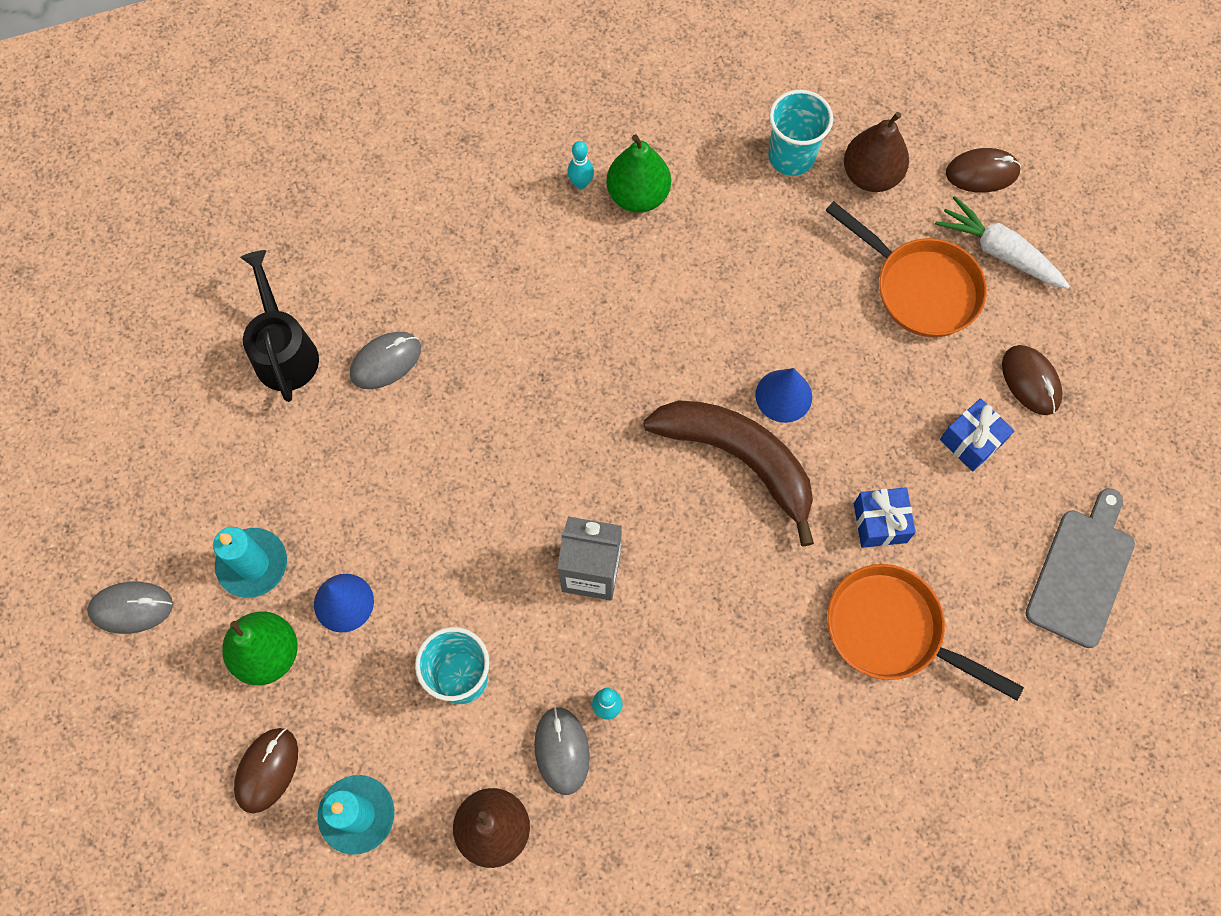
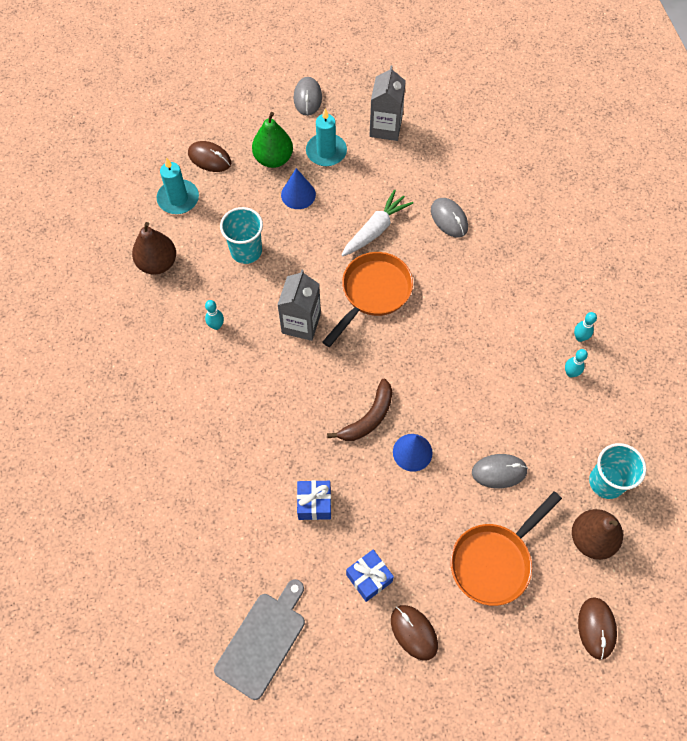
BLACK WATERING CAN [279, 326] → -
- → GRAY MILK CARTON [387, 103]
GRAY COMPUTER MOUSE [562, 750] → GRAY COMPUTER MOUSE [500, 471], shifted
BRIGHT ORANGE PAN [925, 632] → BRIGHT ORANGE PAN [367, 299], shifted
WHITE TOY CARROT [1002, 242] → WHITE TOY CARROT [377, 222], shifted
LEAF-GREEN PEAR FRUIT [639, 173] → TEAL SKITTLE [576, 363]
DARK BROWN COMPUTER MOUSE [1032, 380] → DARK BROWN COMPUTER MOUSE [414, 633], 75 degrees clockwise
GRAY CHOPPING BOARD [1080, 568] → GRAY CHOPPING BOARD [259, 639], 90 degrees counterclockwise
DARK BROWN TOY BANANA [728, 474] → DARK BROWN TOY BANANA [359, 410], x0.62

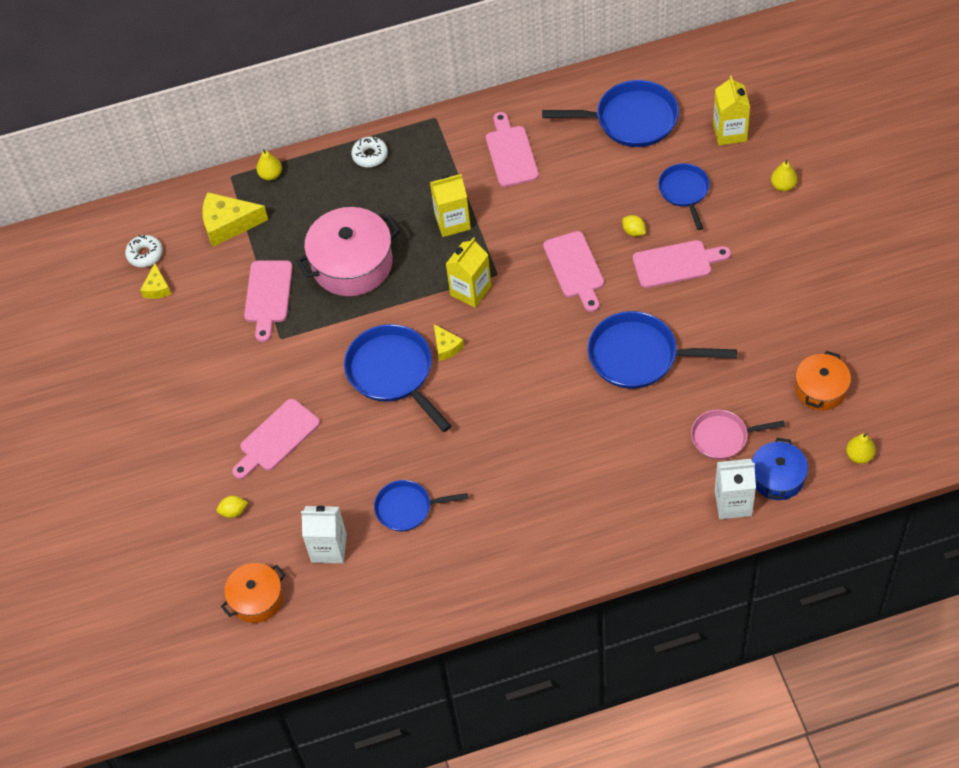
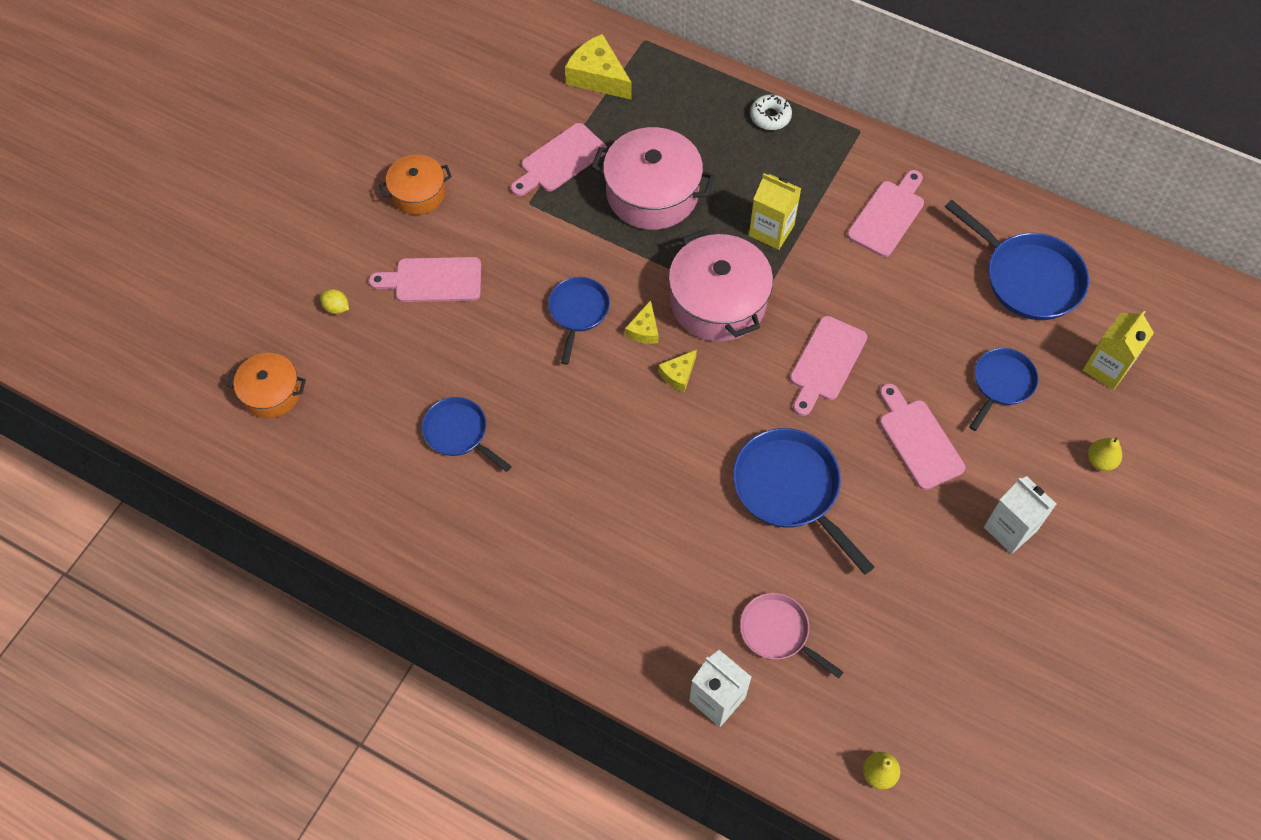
WHITE DOUGHNUT [144, 251] → -
YELLOW PEAR FRUIT [269, 164] → -
YELLOW LEMON [634, 226] → -
BLUE POT [780, 469] → -
YELLOW CHEESE WEDGE [155, 281] → YELLOW CHEESE WEDGE [677, 371], shifted
WHITE MILK CARTON [324, 534] → WHITE MILK CARTON [1020, 515], shifted
BRIGHT ORANGE POT [823, 381] → BRIGHT ORANGE POT [415, 185], shifted
YELLOW MILK CARTON [468, 272] → PINK POT [720, 285]
PINK CHOPPING BOARD [682, 264] → PINK CHOPPING BOARD [922, 436], 150 degrees counterclockwise
BLUE PAN [397, 378] → BLUE PAN [579, 321], x0.61

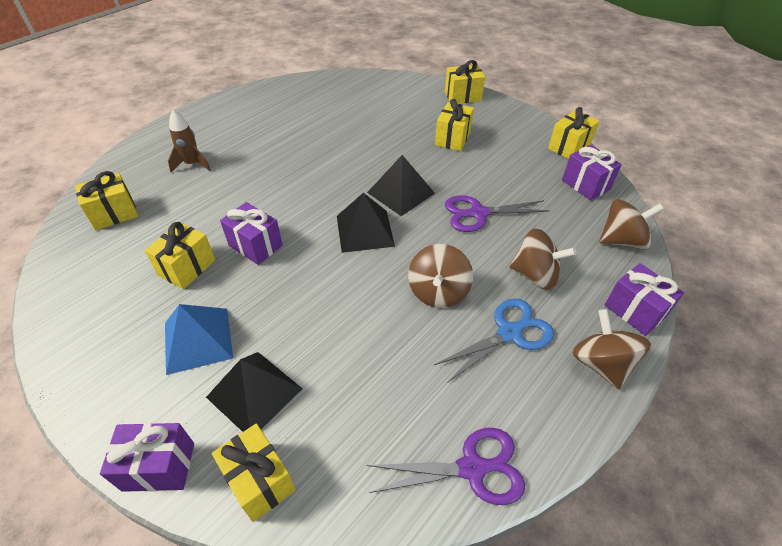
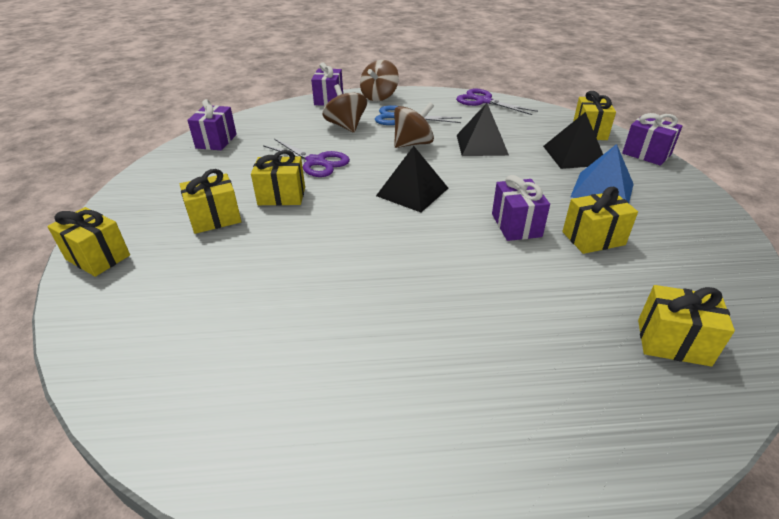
DARK BROWN ROCKET [189, 141] → -
DARK BROWN SPINNING TOP [631, 224] → -
BLACK SOLID PYRAMID [401, 185] → BLACK SOLID PYRAMID [483, 129], shifted
YELLOW GIFT [573, 133] → YELLOW GIFT [278, 178], shifted

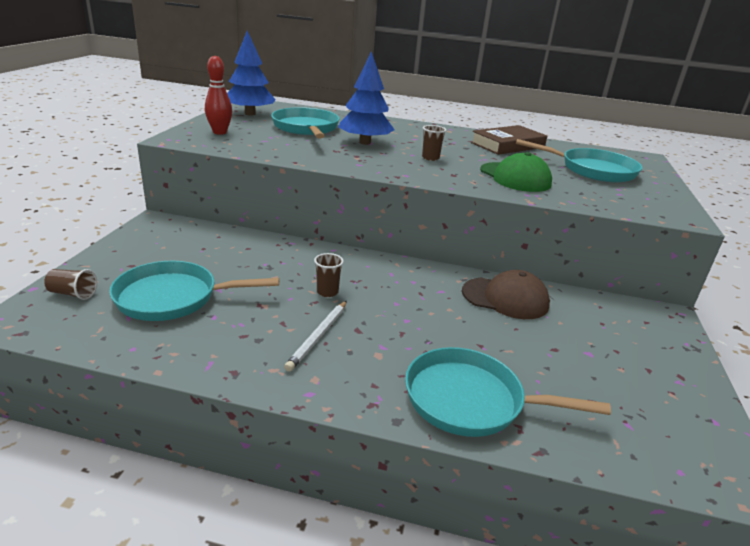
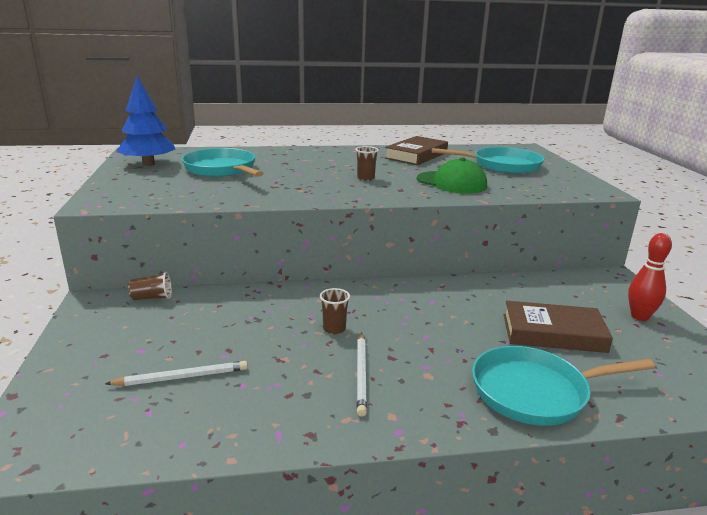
BLUE TREE [366, 98] → -
DARK BROWN CAP [506, 294] → -
- → DARK BROWN HARDBACK [558, 327]
DARK BROWN BEAKER [70, 284] → DARK BROWN BEAKER [150, 286], shifted
RED SKITTLE [218, 95] → RED SKITTLE [650, 277], shifted
TEAL PAN [194, 291] → WHITE LEAD PENCIL [176, 373]

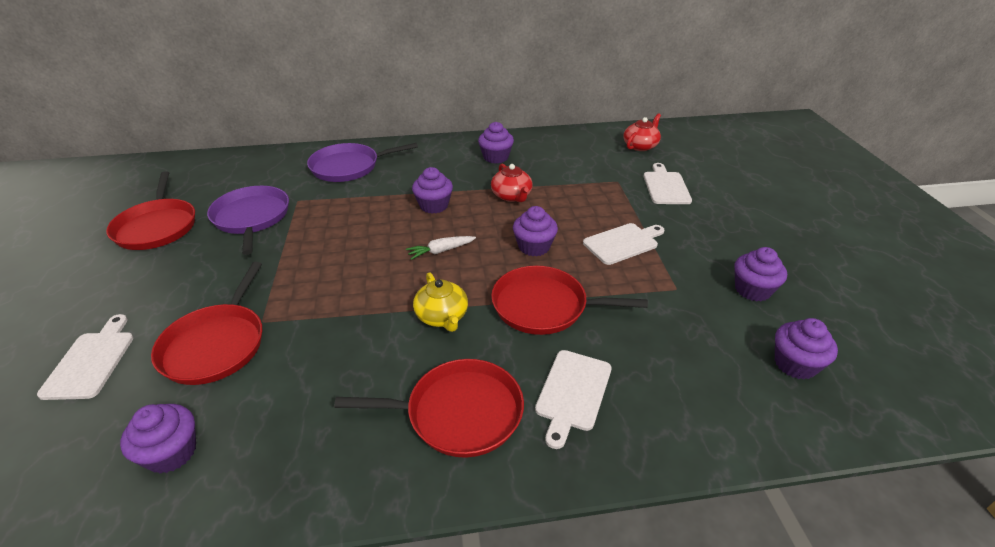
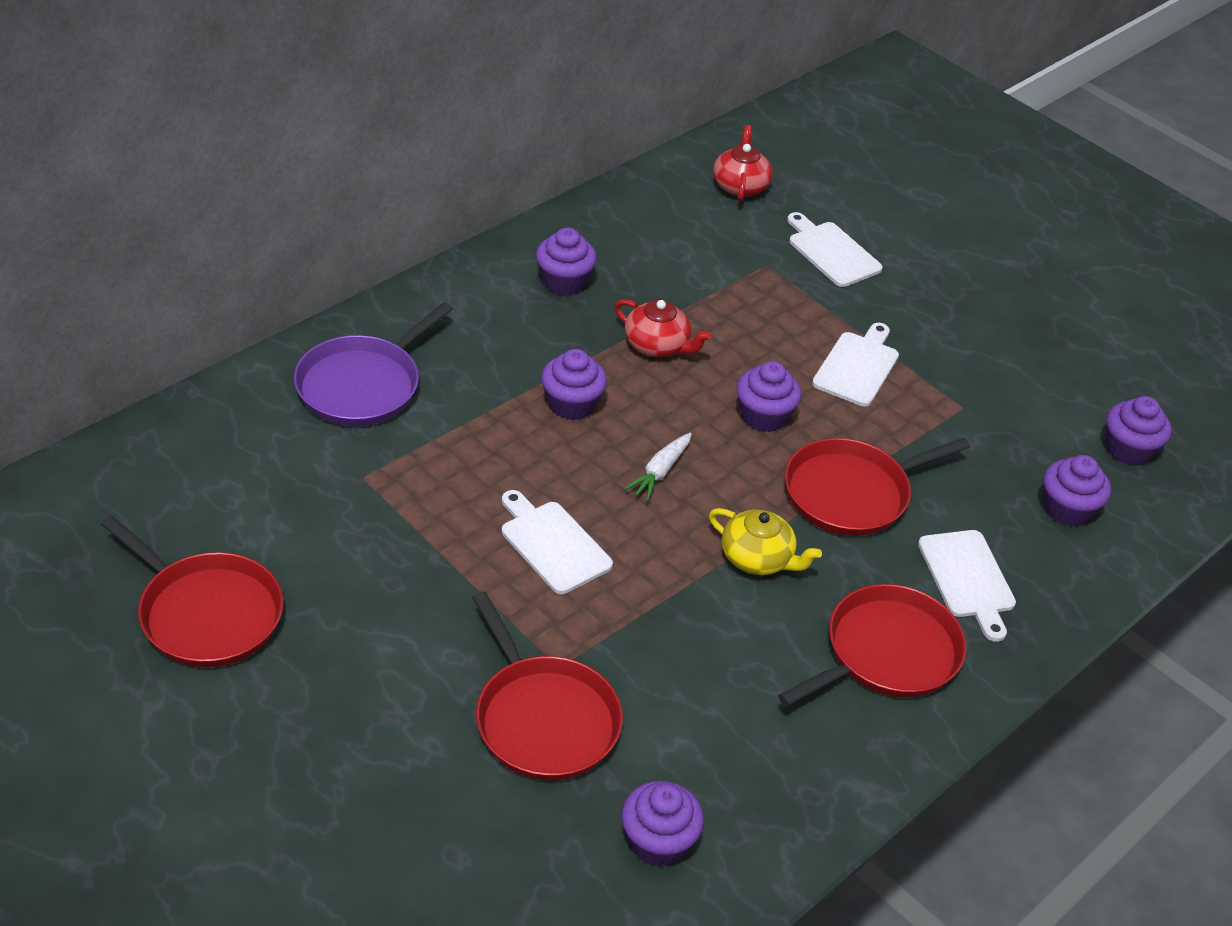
VIOLET PAN [248, 220] → -
WHITE CHOPPING BOARD [85, 357] → WHITE CHOPPING BOARD [557, 542], shifted
VIOLET FAIRY CAKE [760, 274] → VIOLET FAIRY CAKE [1077, 491], shifted

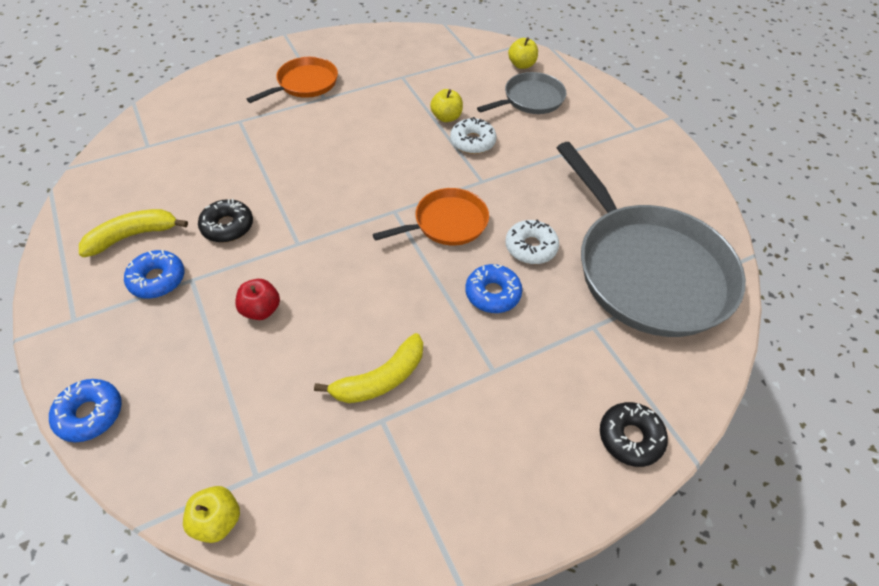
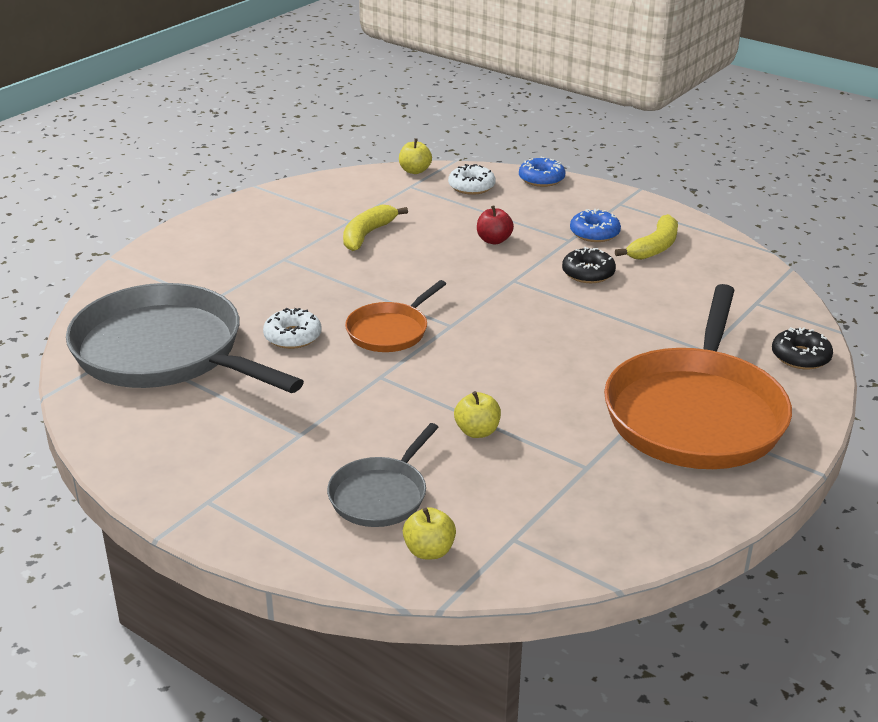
BLUE DOUGHNUT [493, 288] → -
WHITE DOUGHNUT [473, 135] → WHITE DOUGHNUT [472, 179], shifted
BLACK DOUGHNUT [634, 434] → BLACK DOUGHNUT [802, 348], shifted
BRIGHT ORANGE PAN [292, 80] → BRIGHT ORANGE PAN [698, 376], x2.03

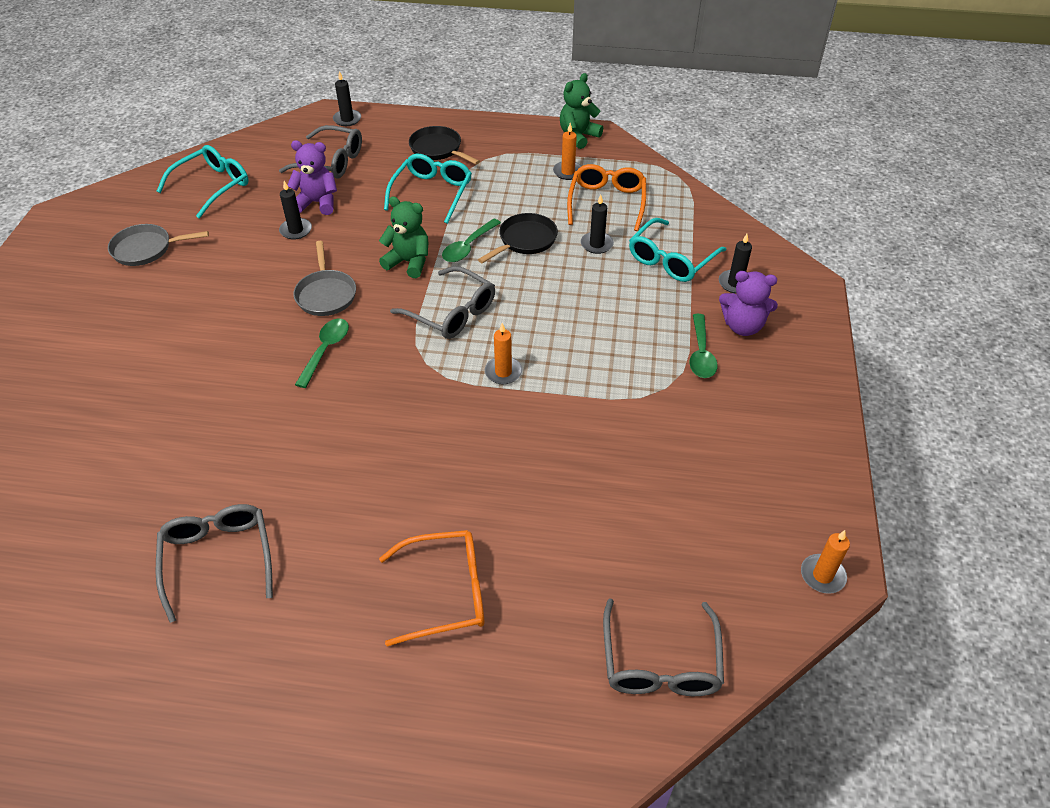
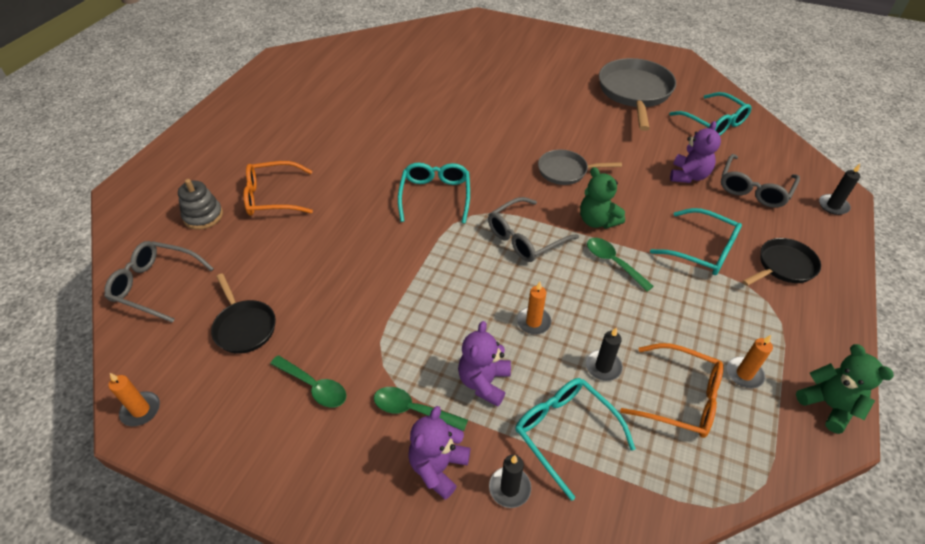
GRAY SPECTACLES [214, 563] → -
BLACK PILLAR CANDLE [295, 210] → -
- → GRAY STACKING TOY [200, 204]
- → TEAL SPECTACLES [434, 193]
- → VIOLET TEDDY [484, 364]
LEAF-GREEN SPOON [322, 353] → LEAF-GREEN SPOON [308, 381], shifted
BLACK PAN [518, 238] → BLACK PAN [243, 313], shifted
BRIGHT ORANGE PILLAR CANDLE [503, 353] → BRIGHT ORANGE PILLAR CANDLE [534, 308], shifted
LEAF-GREEN TEDDY [403, 237] → LEAF-GREEN TEDDY [602, 198], 105 degrees clockwise
BRIGHT ORANGE SPECTACLES [431, 588] → BRIGHT ORANGE SPECTACLES [278, 188], 75 degrees clockwise
GRAY PAN [158, 245] → GRAY PAN [637, 94], x1.77

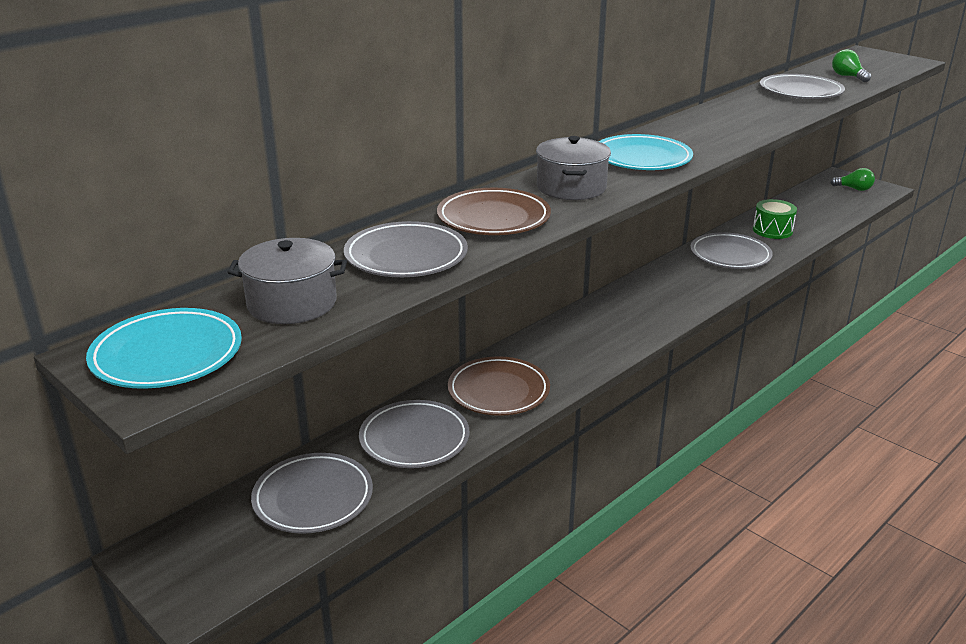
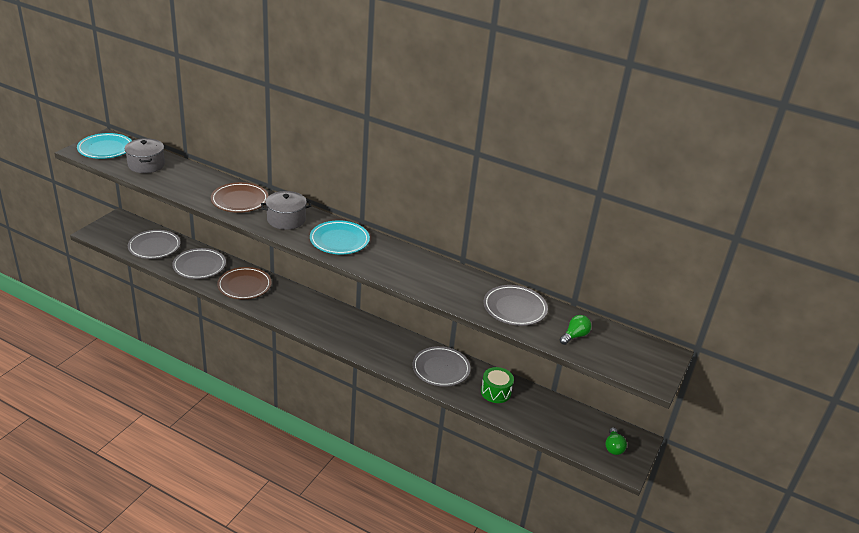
GRAY PLATE [406, 249] → -

